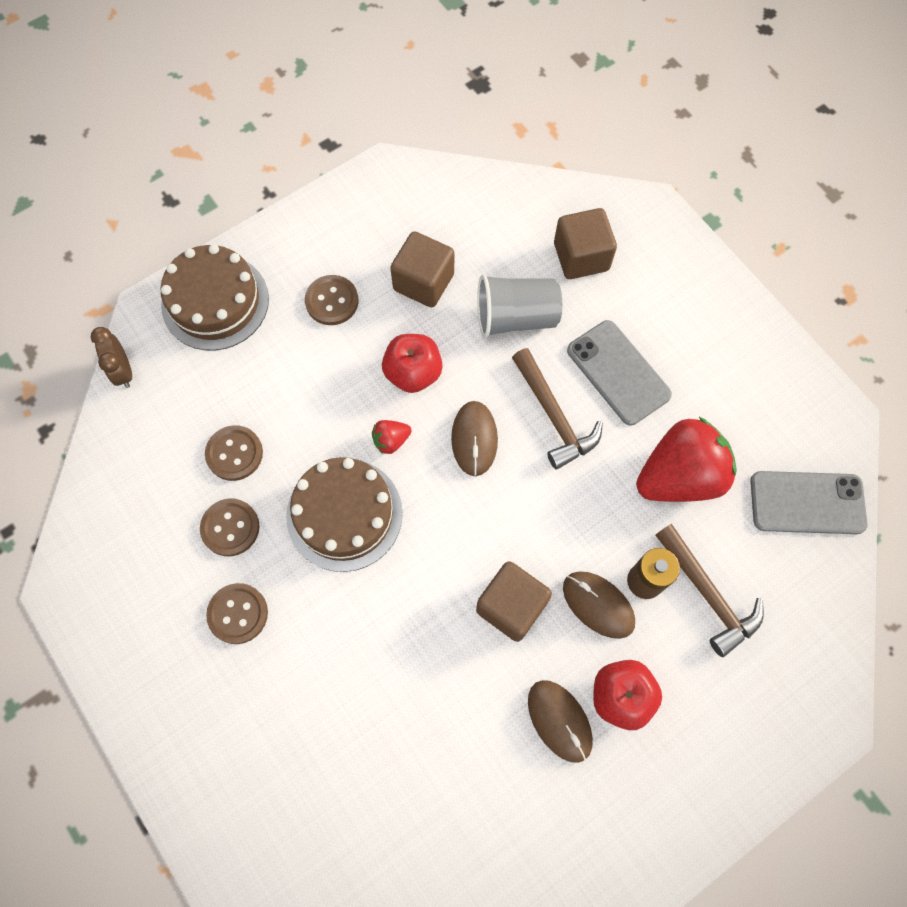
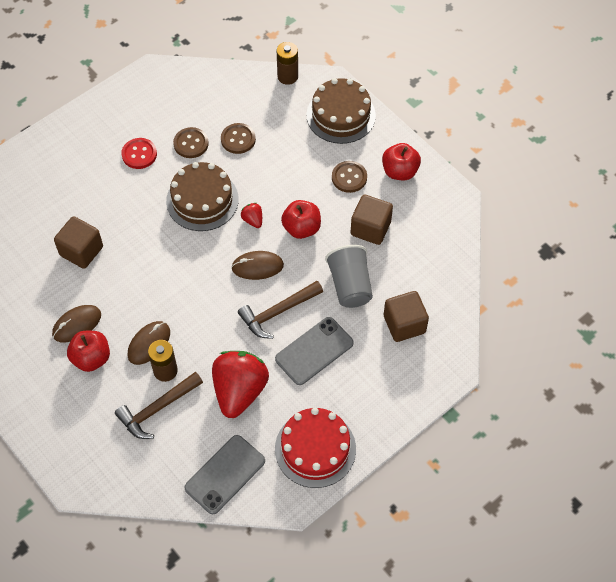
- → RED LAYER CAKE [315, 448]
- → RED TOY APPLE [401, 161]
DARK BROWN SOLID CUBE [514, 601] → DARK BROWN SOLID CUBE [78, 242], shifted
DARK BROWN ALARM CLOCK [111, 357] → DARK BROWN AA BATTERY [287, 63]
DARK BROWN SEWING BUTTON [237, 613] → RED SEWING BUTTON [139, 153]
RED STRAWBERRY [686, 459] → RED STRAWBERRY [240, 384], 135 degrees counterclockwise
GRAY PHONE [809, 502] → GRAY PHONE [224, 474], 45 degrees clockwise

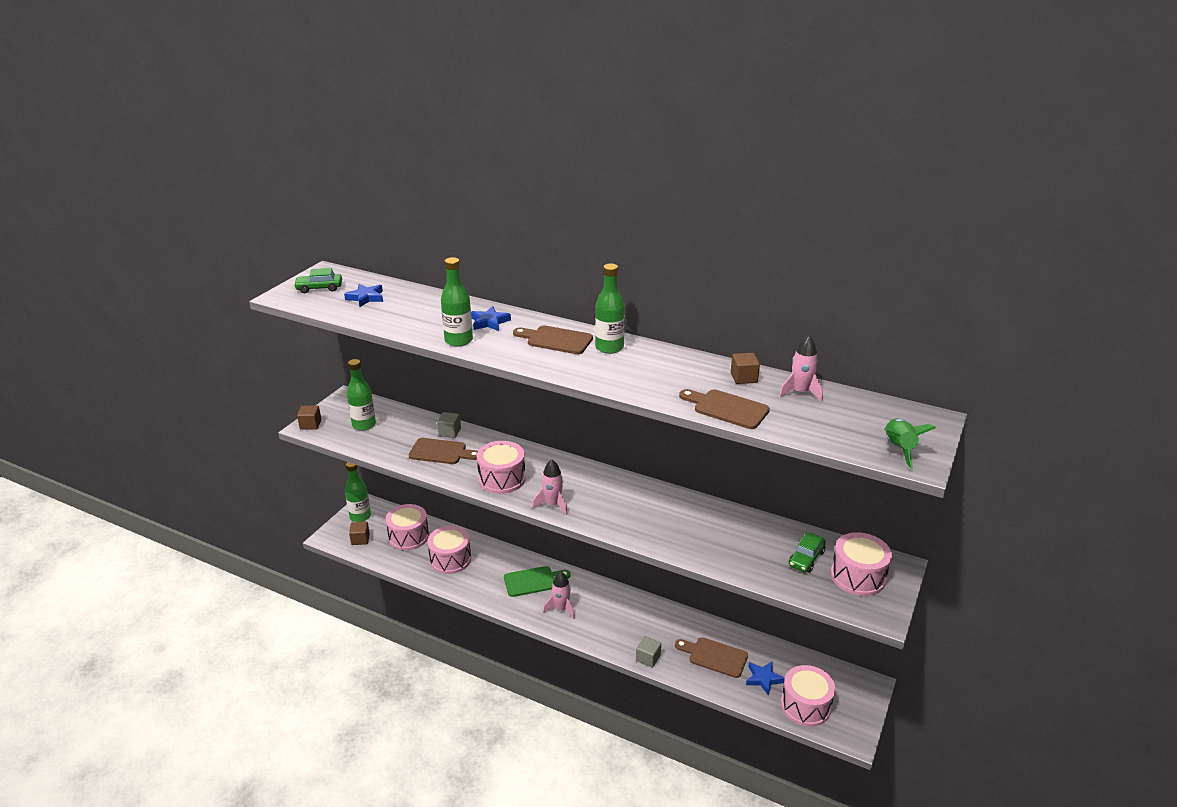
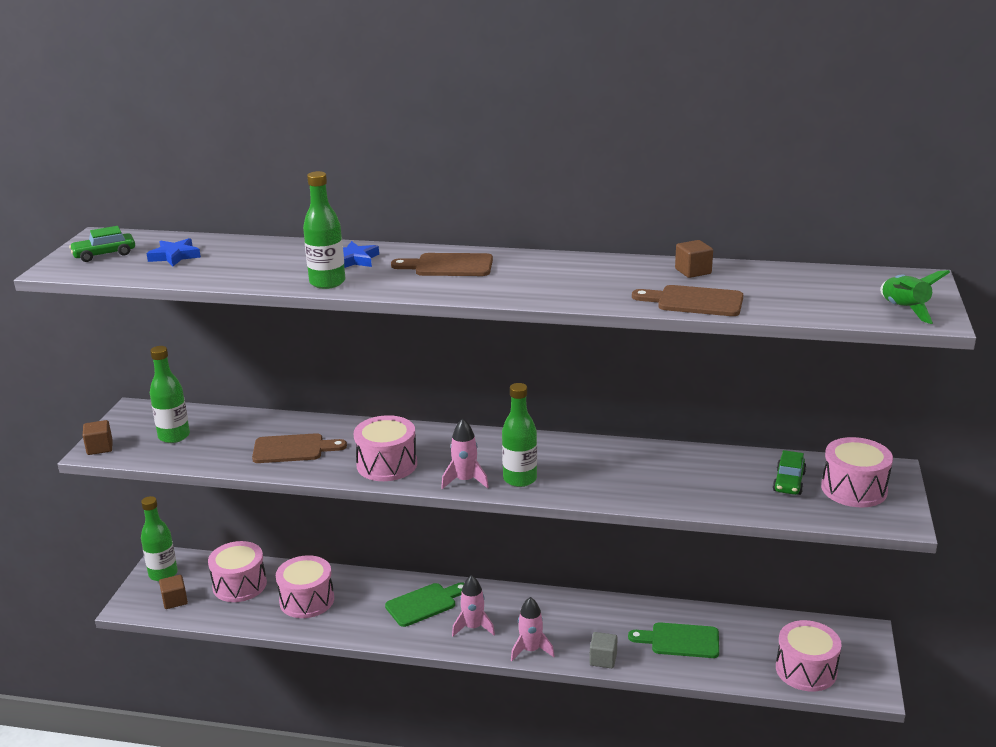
GRAY SOLID CUBE [449, 425] → -
BLUE STAR SHAPE [765, 678] → -
LEAF-GREEN DRINK BOTTLE [610, 309] → LEAF-GREEN DRINK BOTTLE [519, 435], shifted
PINK ROCKET [801, 368] → PINK ROCKET [532, 629], shifted
DARK BROWN CHOPPING BOARD [711, 657] → LEAF-GREEN CHOPPING BOARD [673, 640]

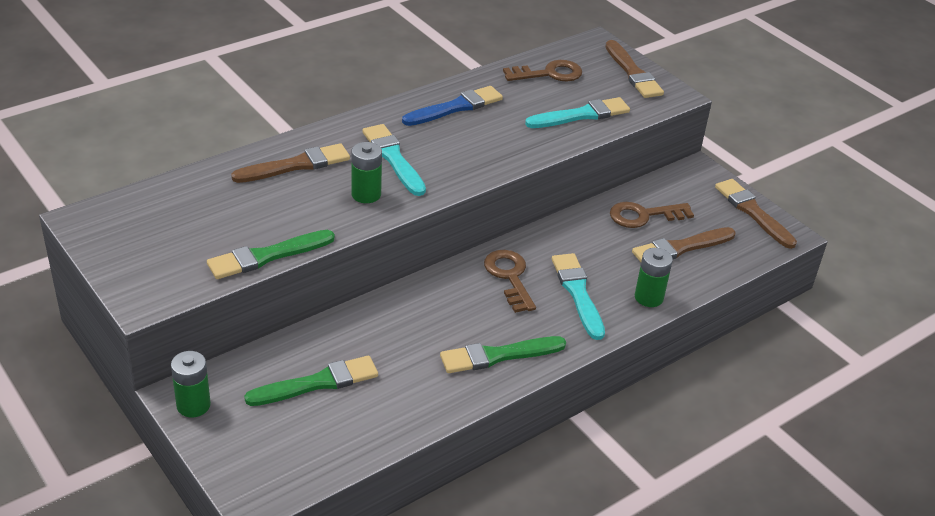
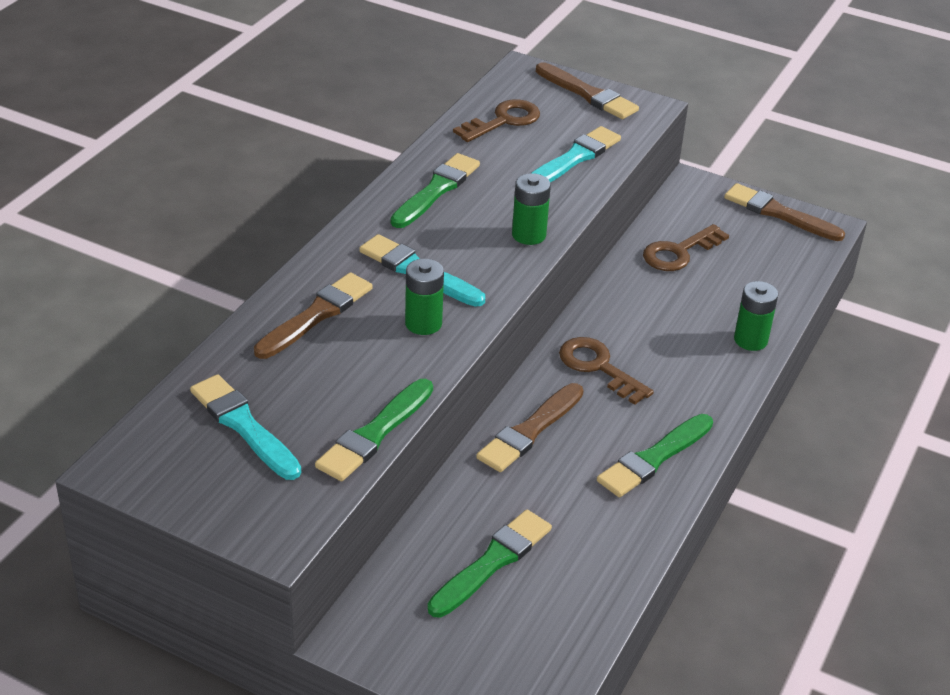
LEAF-GREEN AA BATTERY [191, 384] → LEAF-GREEN AA BATTERY [531, 209], shifted
TEAL BRUSH [578, 296] → TEAL BRUSH [245, 427], shifted
DARK BROWN BRUSH [683, 244] → DARK BROWN BRUSH [530, 427], shifted
BLUE BRUSH [452, 106] → LEAF-GREEN BRUSH [435, 190]

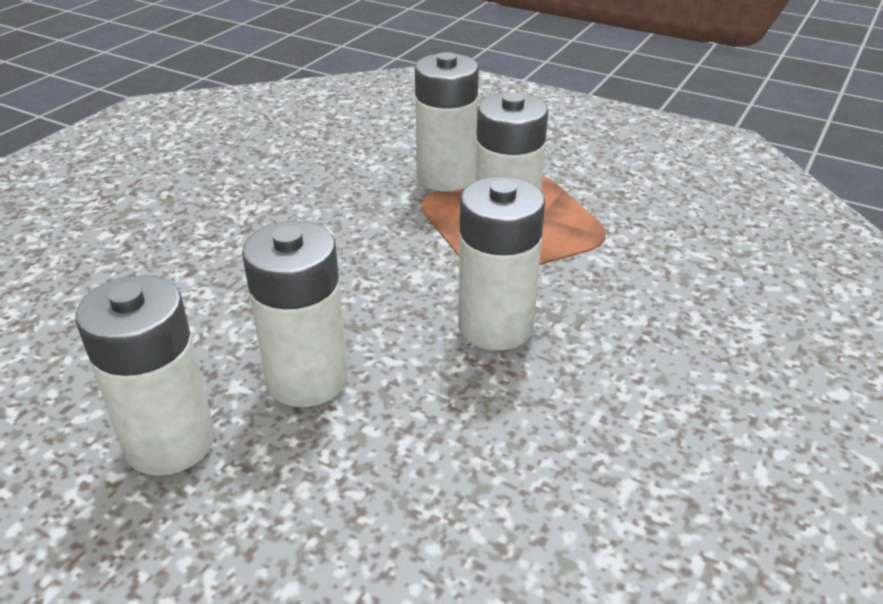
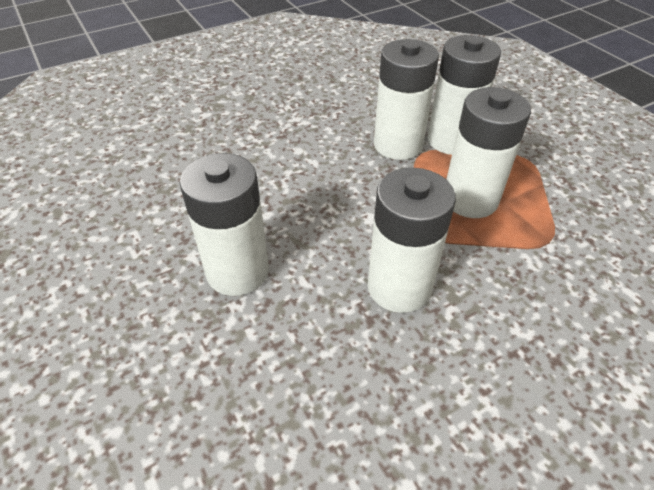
WHITE AA BATTERY [145, 375] → WHITE AA BATTERY [406, 99], shifted

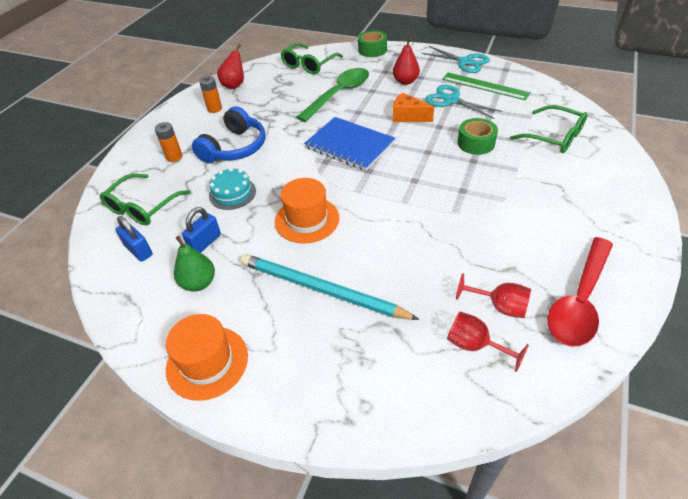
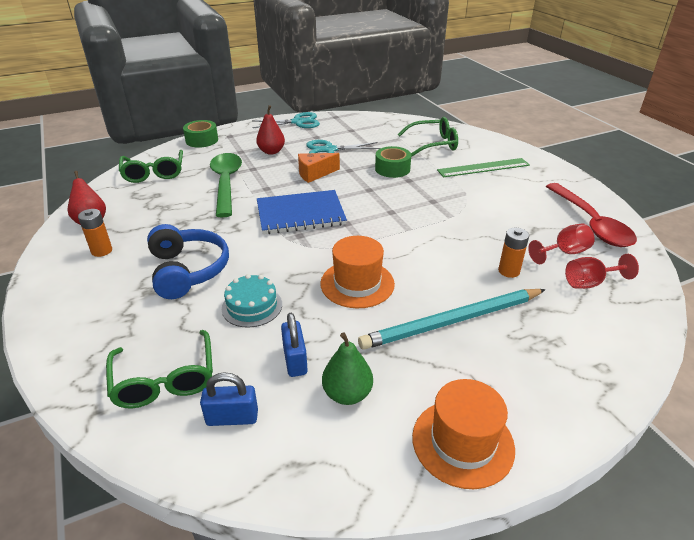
BRIGHT ORANGE AA BATTERY [168, 142] → BRIGHT ORANGE AA BATTERY [513, 253], shifted
LEAF-GREEN RULER [486, 86] → LEAF-GREEN RULER [483, 167], shifted

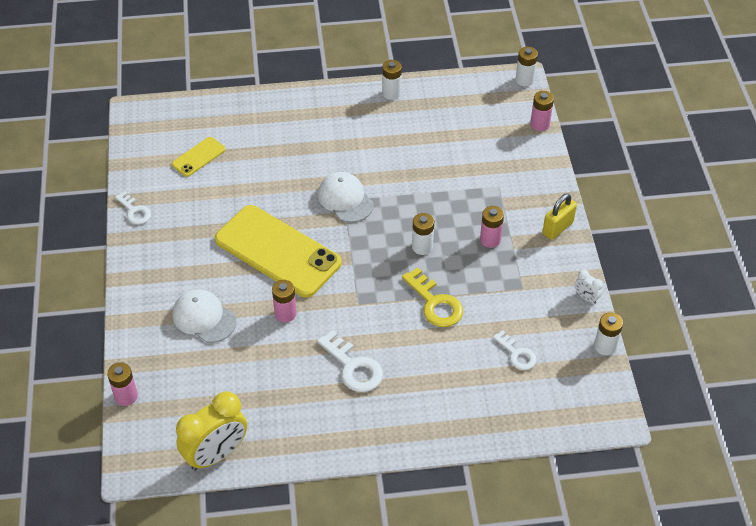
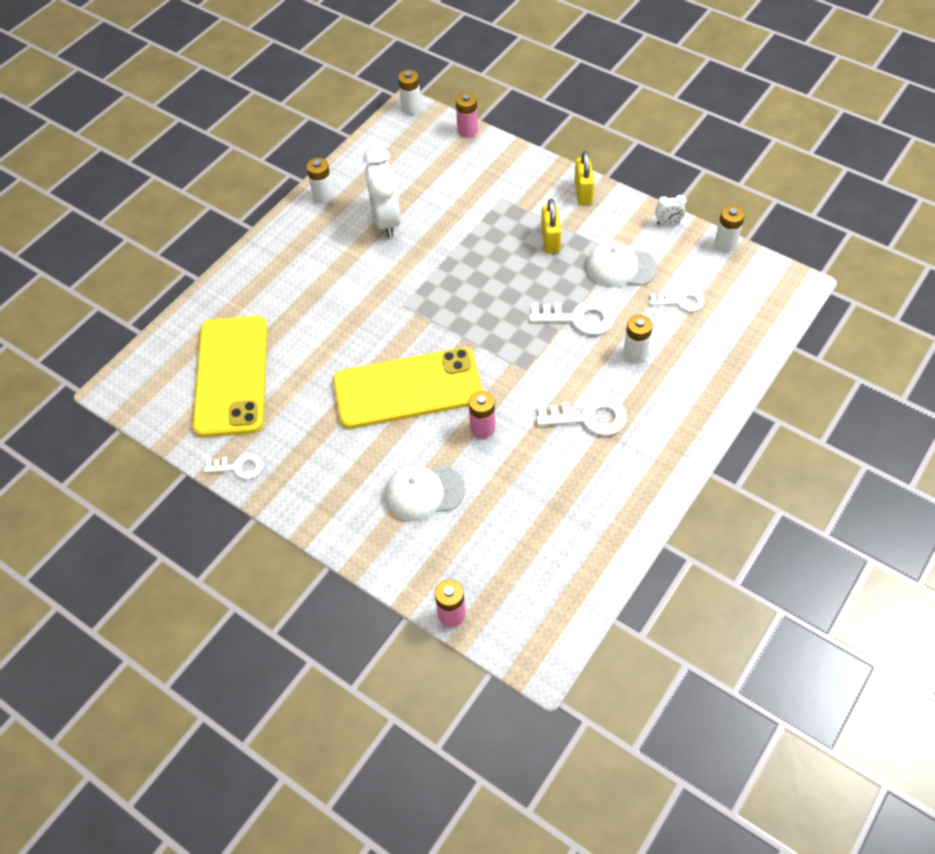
YELLOW ALARM CLOCK [211, 430] → -
- → WHITE ALARM CLOCK [381, 192]
WHITE CAP [346, 197] → WHITE CAP [621, 264], shifted
WHITE AA BATTERY [423, 234] → WHITE AA BATTERY [637, 338], shifted
PINK AA BATTERY [492, 227] → YELLOW LOCK [551, 226]
YELLOW DOOR KEY [432, 297] → WHITE DOOR KEY [571, 318]
YELLOW PHONE [199, 157] → YELLOW PHONE [229, 376], x2.20

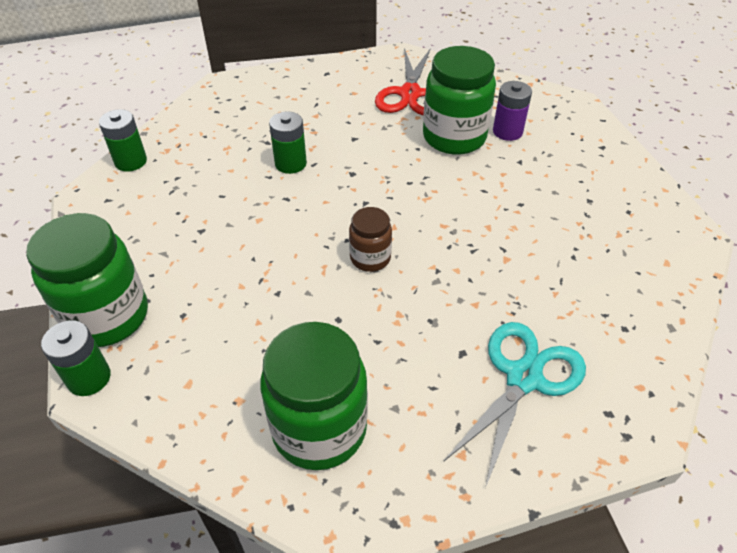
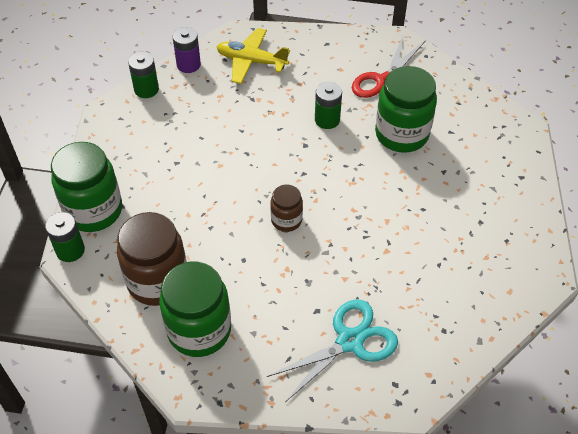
- → DARK BROWN PRESERVE JAR [152, 259]
- → YELLOW PLANE [253, 56]
LEAF-GREEN AA BATTERY [288, 142] → LEAF-GREEN AA BATTERY [328, 105], shifted
VIOLET AA BATTERY [512, 111] → VIOLET AA BATTERY [186, 50], shifted

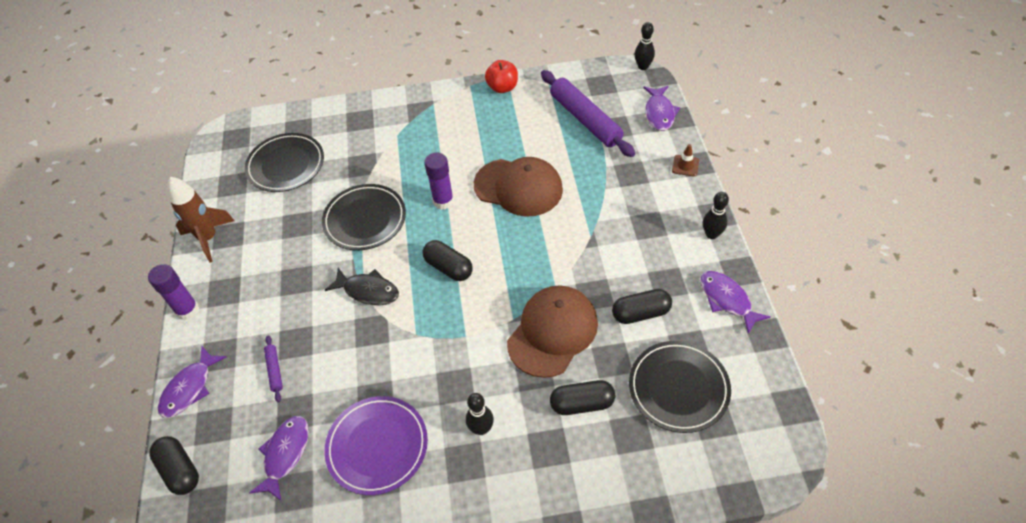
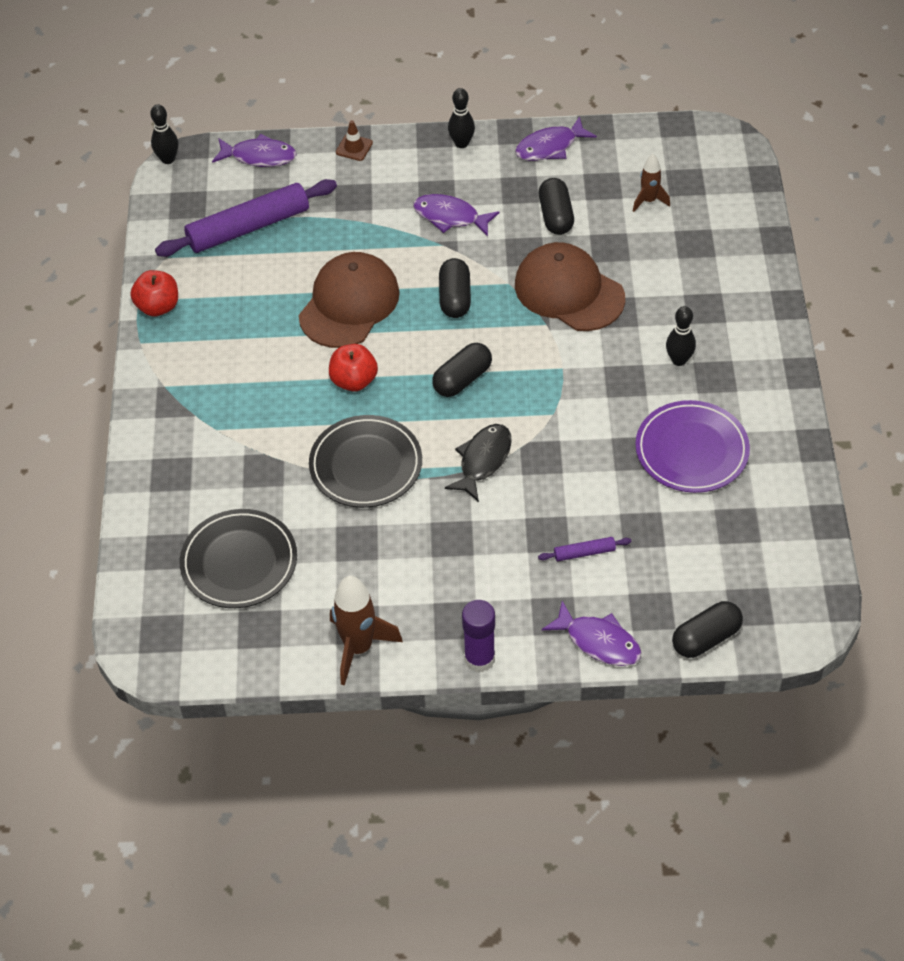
VIOLET TOY FISH [279, 458] → VIOLET TOY FISH [456, 215], shifted
BLACK PILL [582, 397] → BLACK PILL [455, 288], shifted
VIOLET GLUE STICK [439, 181] → RED TOY APPLE [353, 368]
BLACK PLATE [680, 387] → DARK BROWN ROCKET [651, 183]

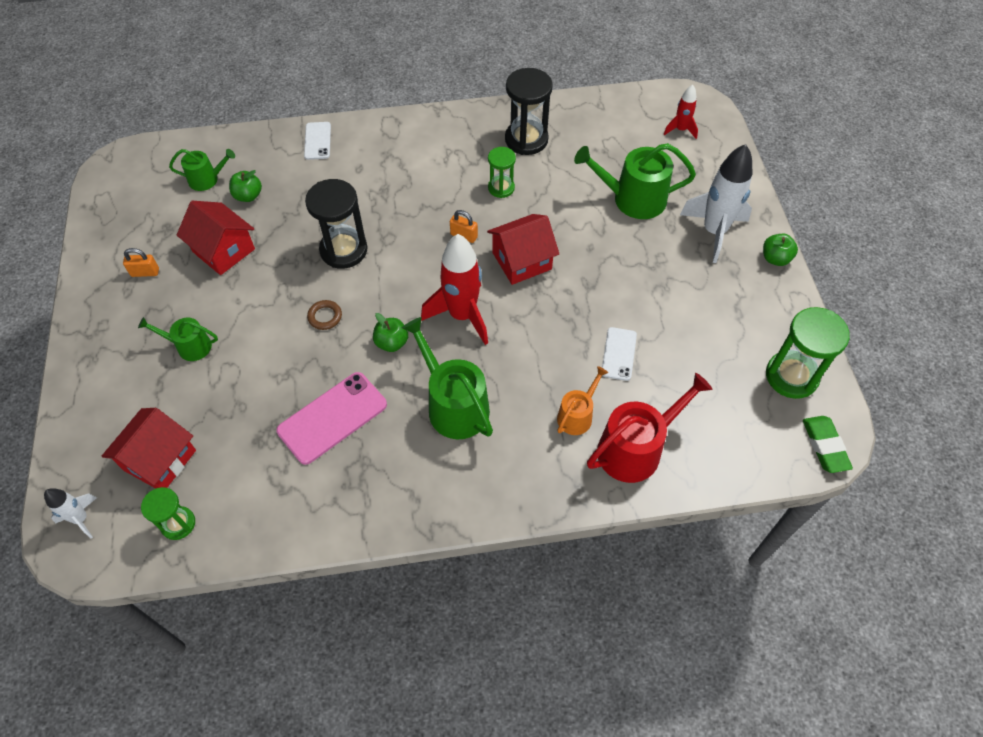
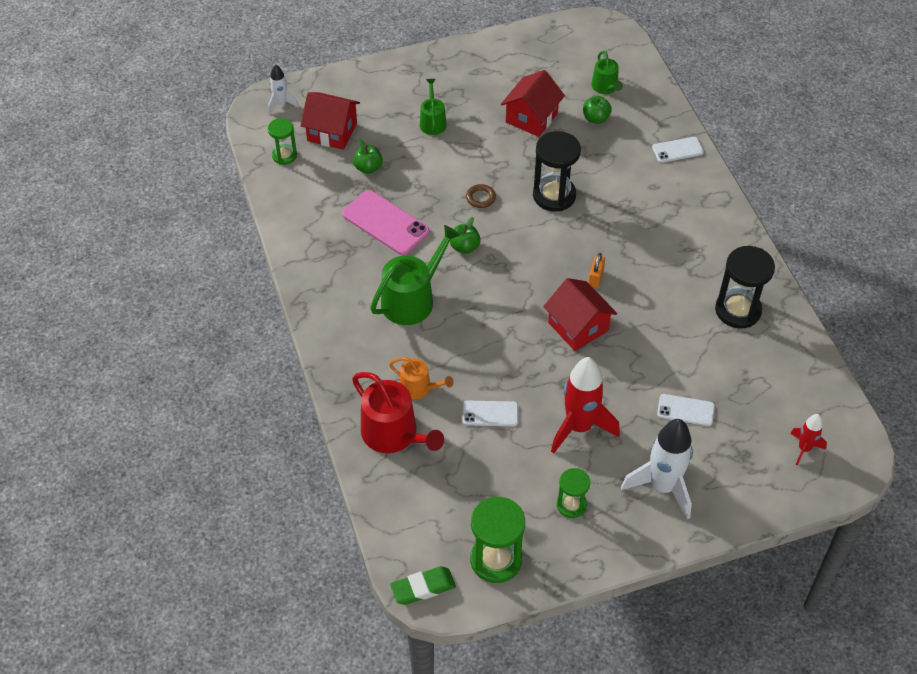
BRIGHT ORANGE LOCK [141, 262] → -
RED ROCKET [454, 289] → RED ROCKET [585, 405], shifted
LEAF-GREEN HOURGLASS [502, 172] → LEAF-GREEN HOURGLASS [573, 493], shifted
LEAF-GREEN TOY APPLE [780, 250] → LEAF-GREEN TOY APPLE [368, 156], shifted
LEAF-GREEN WATERING CAN [635, 181] → WHITE PHONE [686, 410]

